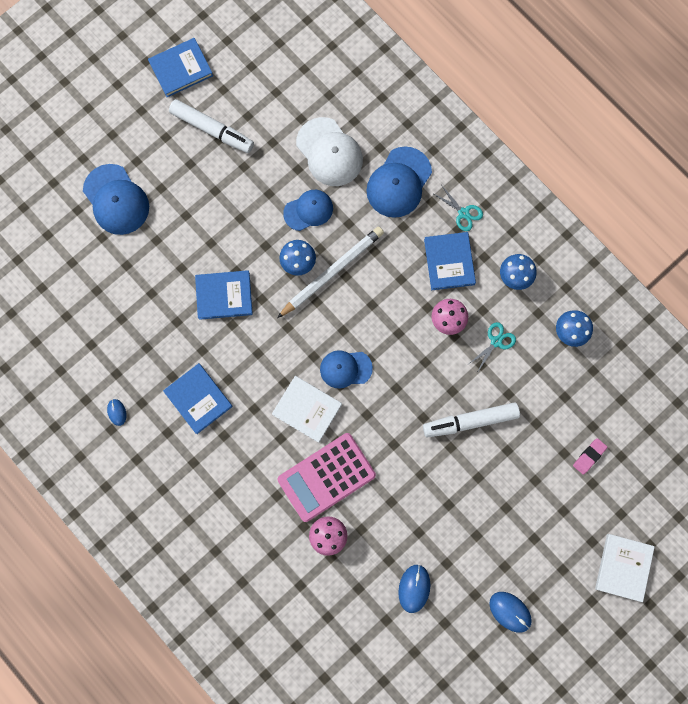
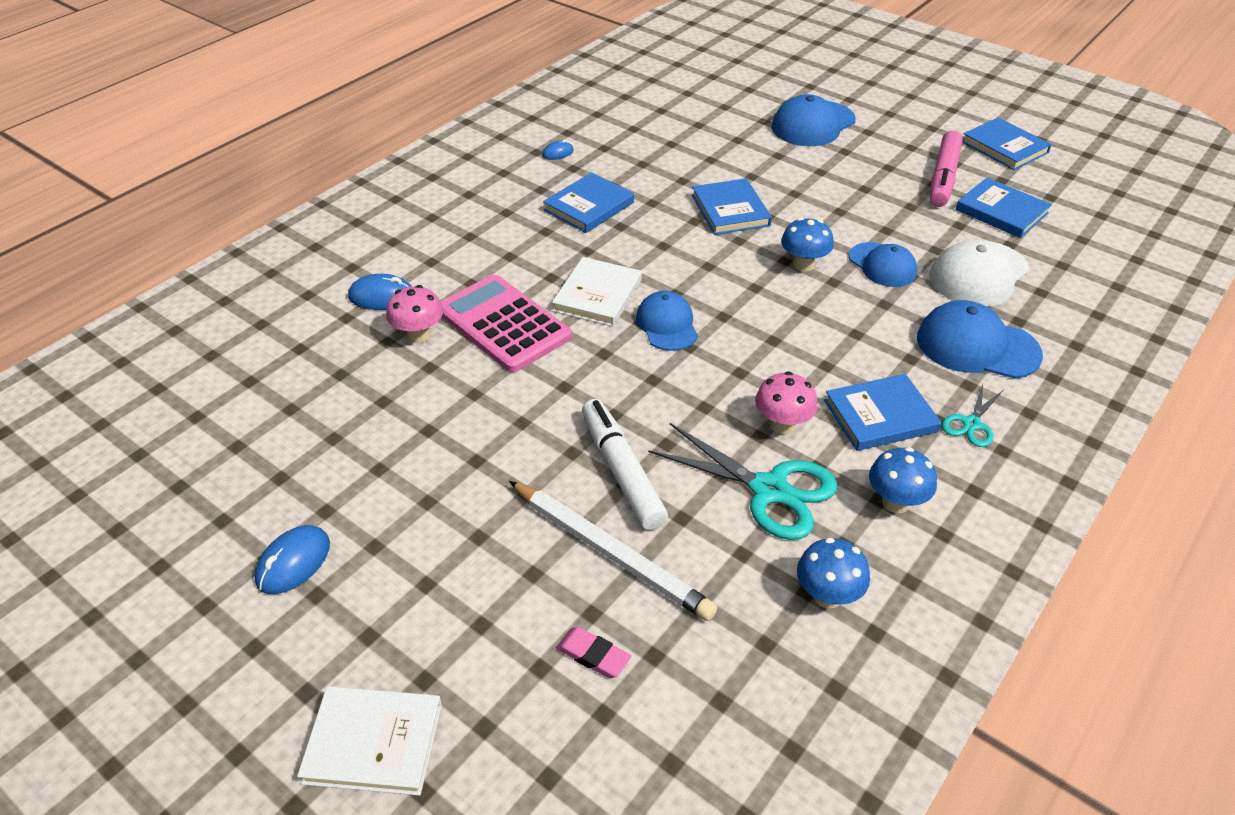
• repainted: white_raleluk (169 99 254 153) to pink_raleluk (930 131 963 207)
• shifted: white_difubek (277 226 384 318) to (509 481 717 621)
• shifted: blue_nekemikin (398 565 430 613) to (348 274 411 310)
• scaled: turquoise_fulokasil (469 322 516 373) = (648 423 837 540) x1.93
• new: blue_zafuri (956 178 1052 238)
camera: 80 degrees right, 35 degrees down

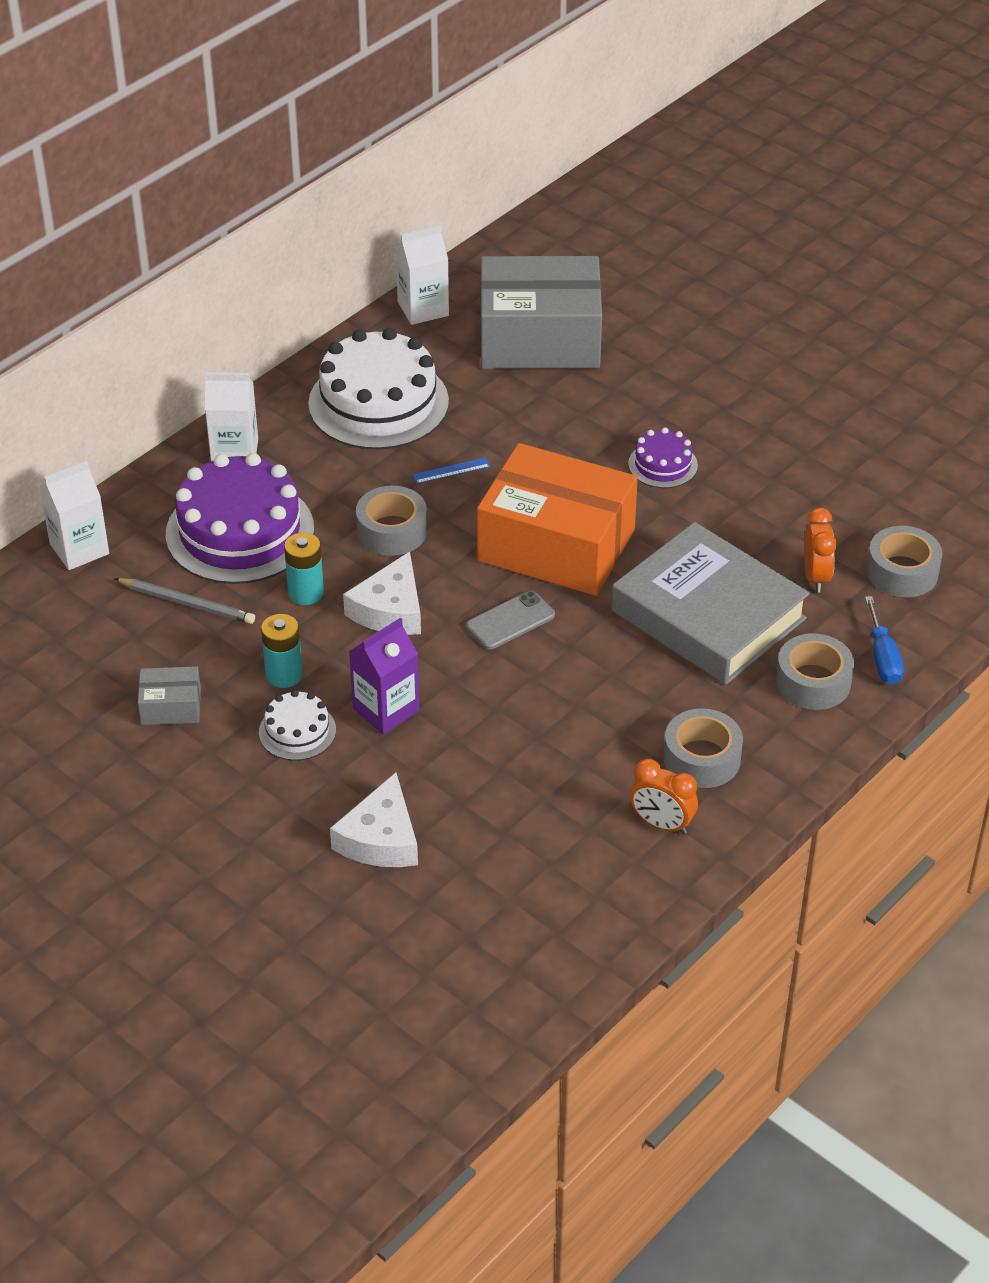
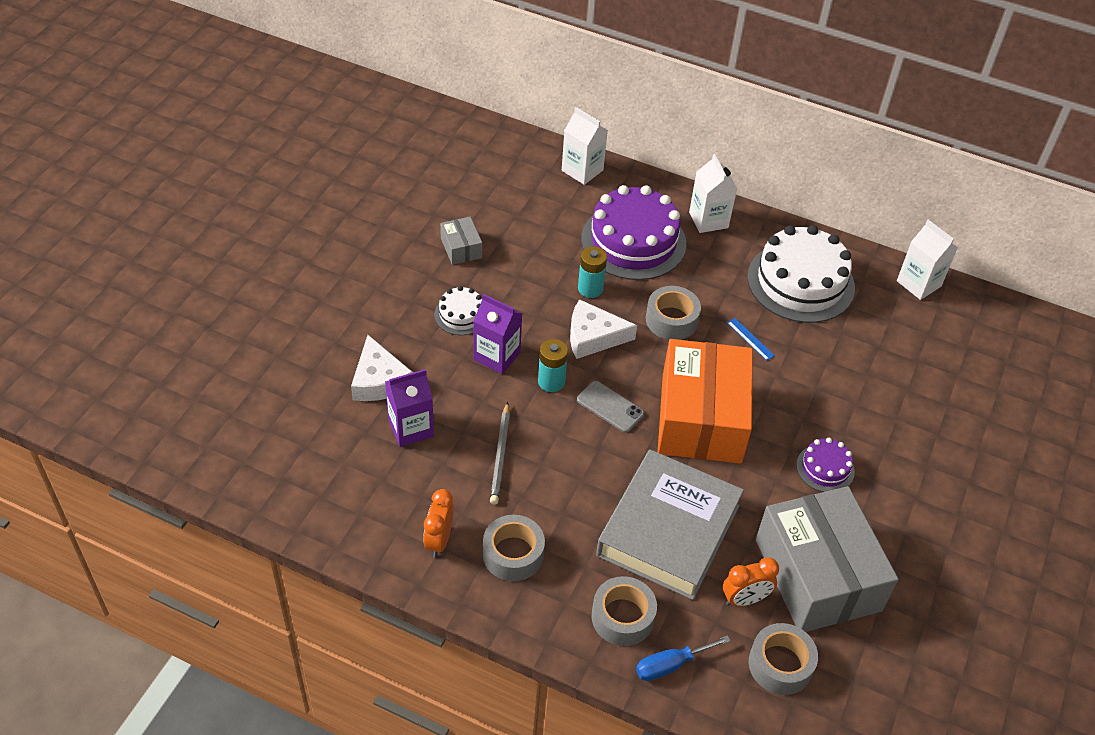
• shifted: grey_difubek (114 578 255 624) to (490 402 510 504)
• shifted: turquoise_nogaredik (261 614 303 688) to (538 339 568 392)
• rotated: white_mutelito (330 772 418 867) = (351 335 413 401) 105 degrees counterclockwise
• shifted: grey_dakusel (480 256 602 369) to (756 486 899 632)
• new: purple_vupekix (385 369 434 447)
camera: 70 degrees right, 5 degrees up

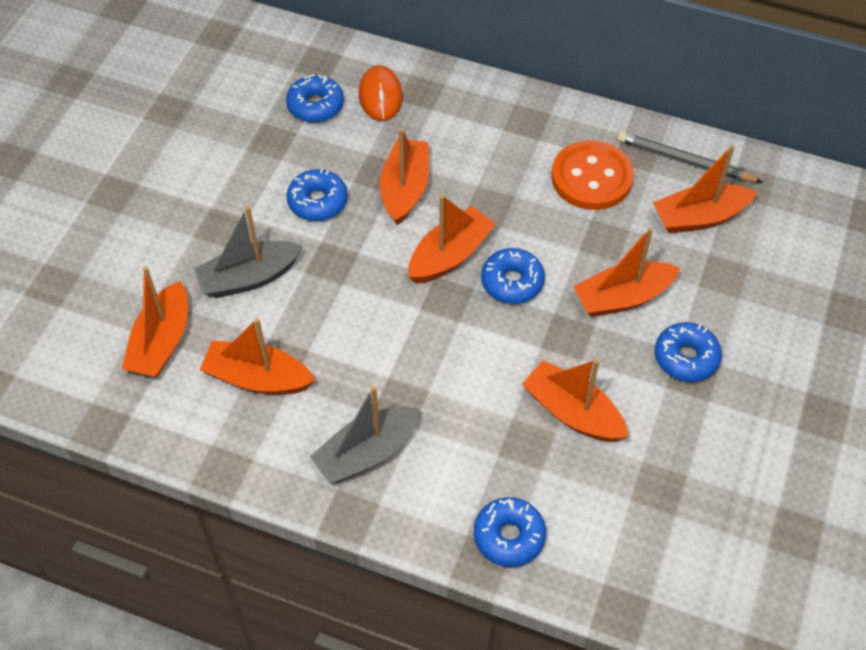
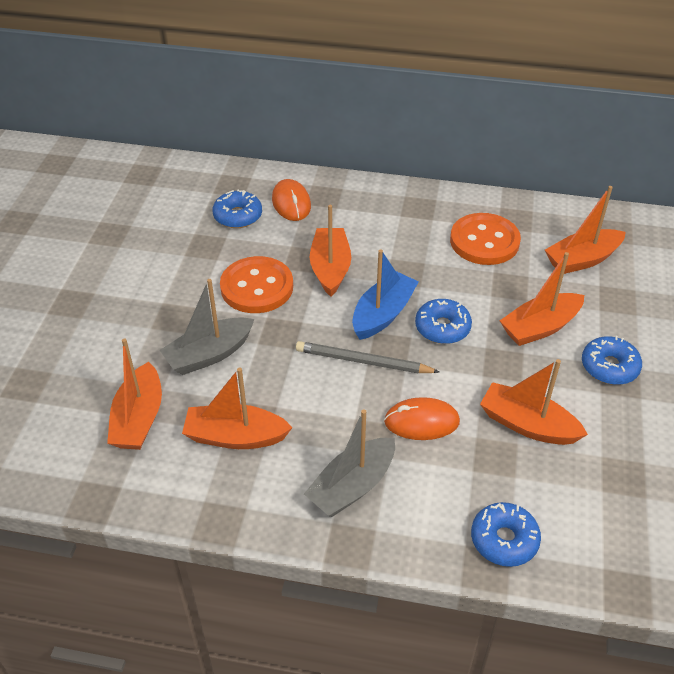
• swapped: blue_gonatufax (287 168 348 221) to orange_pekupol (220 256 293 313)
• repainted: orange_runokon (408 195 496 284) to blue_runokon (352 249 419 340)
• shifted: grey_difubek (617 132 762 182) to (296 341 440 374)
• new: orange_nekemikin (384 397 460 440)
camera: 10 degrees left, 10 degrees down

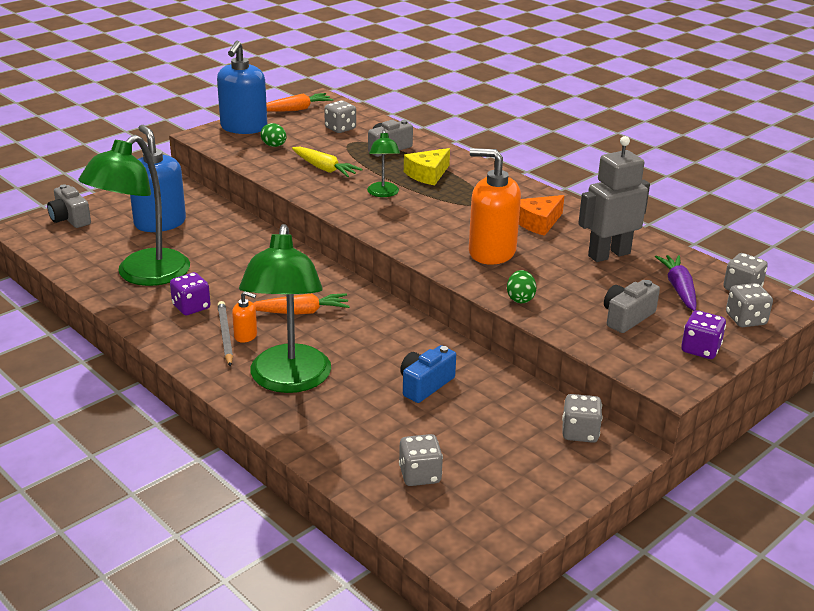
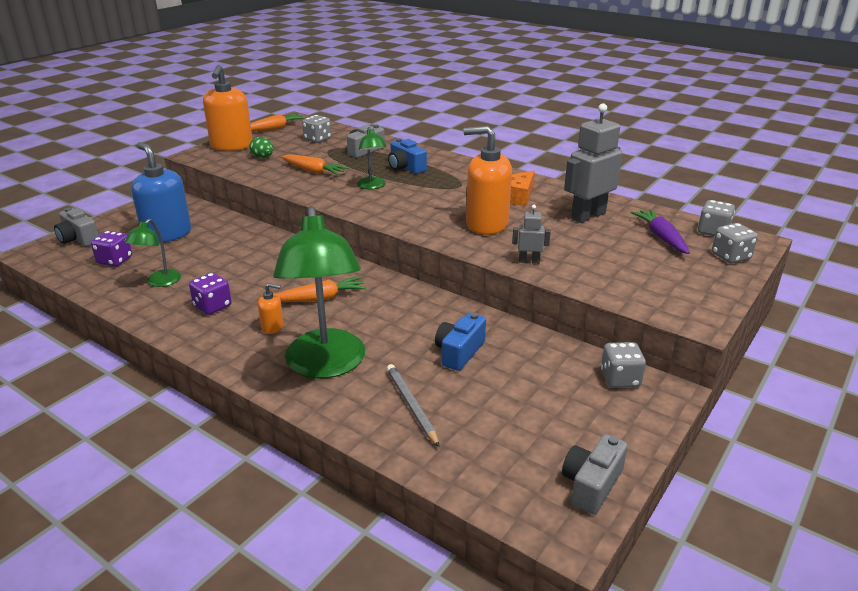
• scaled: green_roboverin (78 135 190 286) = (125 219 181 287) x0.48
• repainted: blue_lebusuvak (217 40 267 134) to orange_lebusuvak (203 65 253 151)
• shifted: grey_difubek (218 301 233 367) to (387 364 440 447)
• repainted: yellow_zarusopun (292 147 363 177) to orange_zarusopun (280 154 349 175)
• gone: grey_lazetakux (399 434 443 486)
• swapped: yellow_mutelito (404 148 450 186) to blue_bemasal (388 138 427 174)
• swapped: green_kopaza (507 270 536 303) to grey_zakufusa (512 205 551 264)
• shifted: grey_bemasal (604 280 660 333) to (562 434 628 515)
• shifted: purple_lazetakux (681 310 726 359) to (91 231 132 267)
camera: 10 degrees left, 0 degrees up

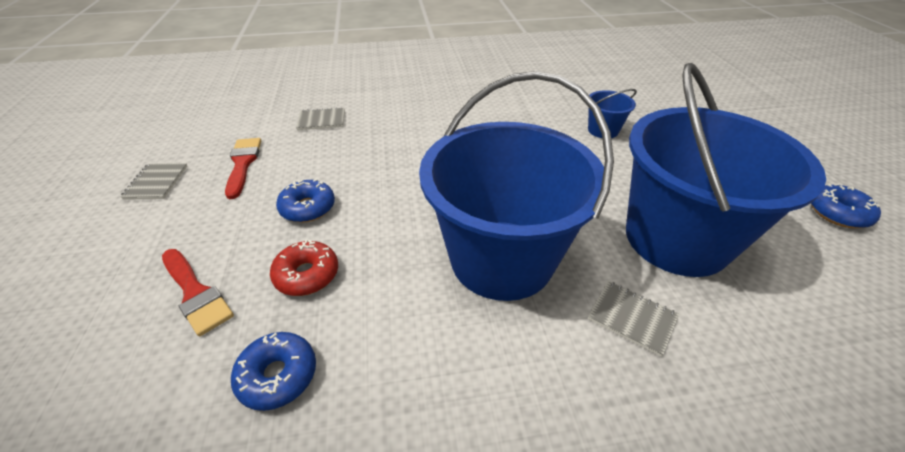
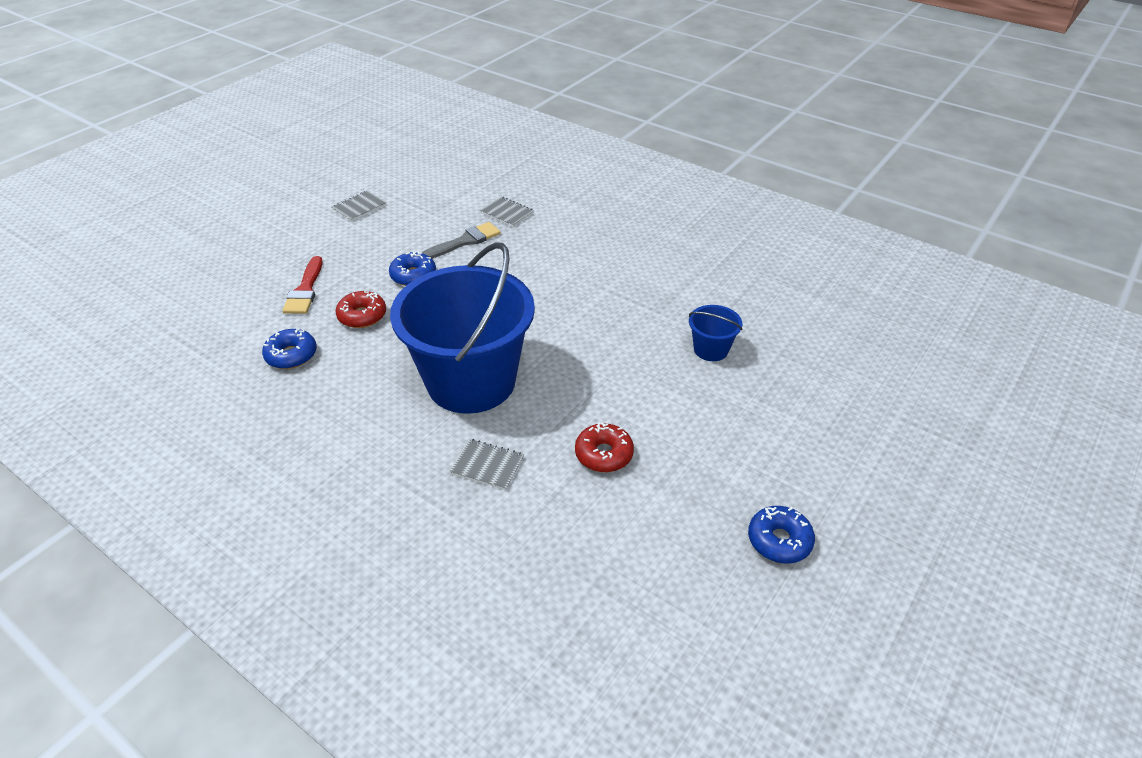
• gone: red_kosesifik (225 138 261 199)
• rotated: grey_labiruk (588 281 679 357) = (449 439 524 490) 60 degrees counterclockwise
• swapped: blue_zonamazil (626 63 826 277) to red_gonatufax (575 423 634 472)
• new: grey_kosesifik (422 222 501 259)
camera: 45 degrees right, 0 degrees up

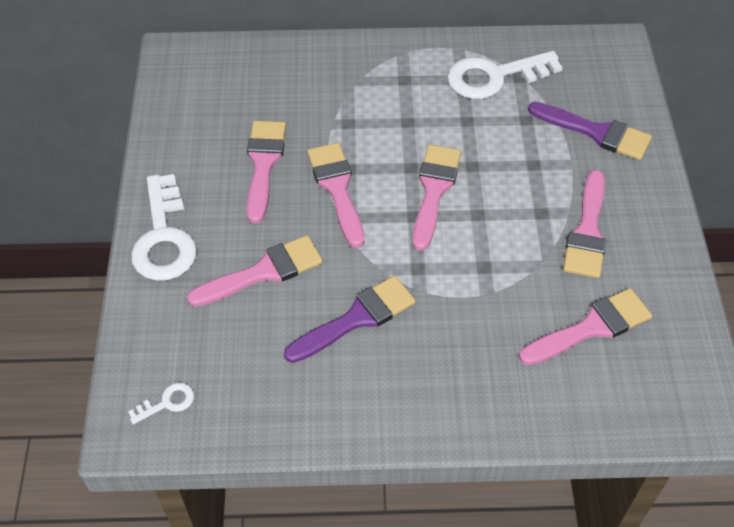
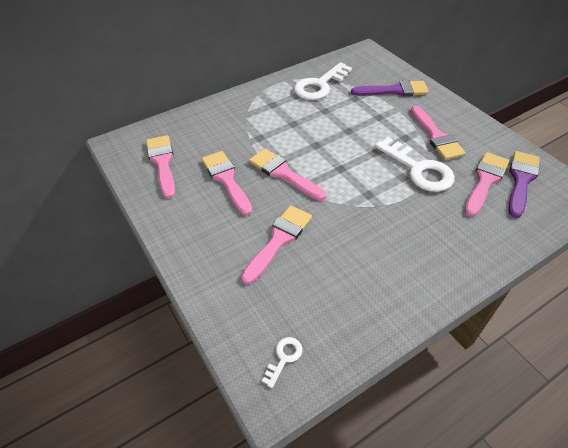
• shifted: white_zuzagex (131 174 197 281) to (375 137 455 192)
• shifted: purple_kosesifik (284 276 416 363) to (508 151 540 218)
• shifted: pink_kosesifik (412 144 461 251) to (146 135 175 199)
camera: 30 degrees left, 5 degrees down

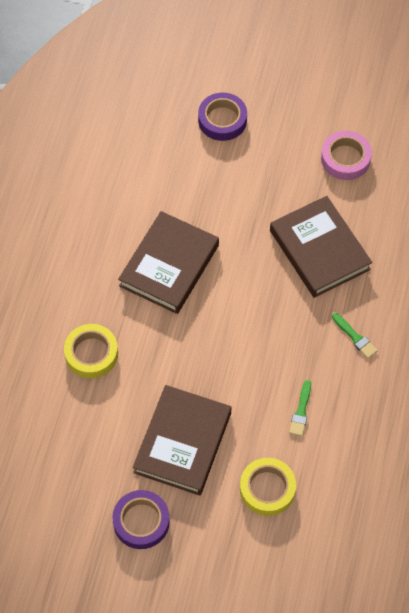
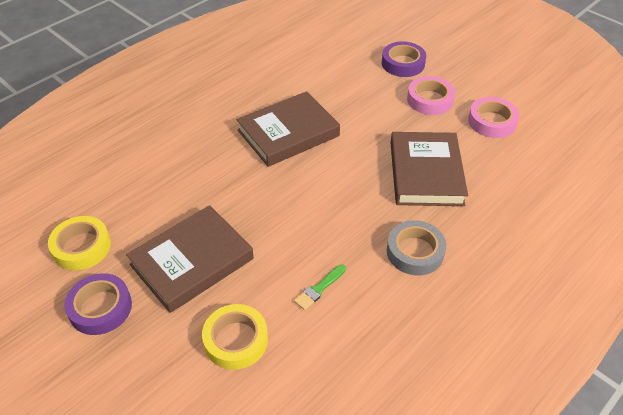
• shifted: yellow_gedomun (64 324 118 378) to (48 216 111 270)
• swapped: green_kosesifik (332 313 378 359) to grey_gedomun (387 220 446 275)
• new: pink_gedomun (407 76 455 115)
camera: 30 degrees right, 15 degrees down

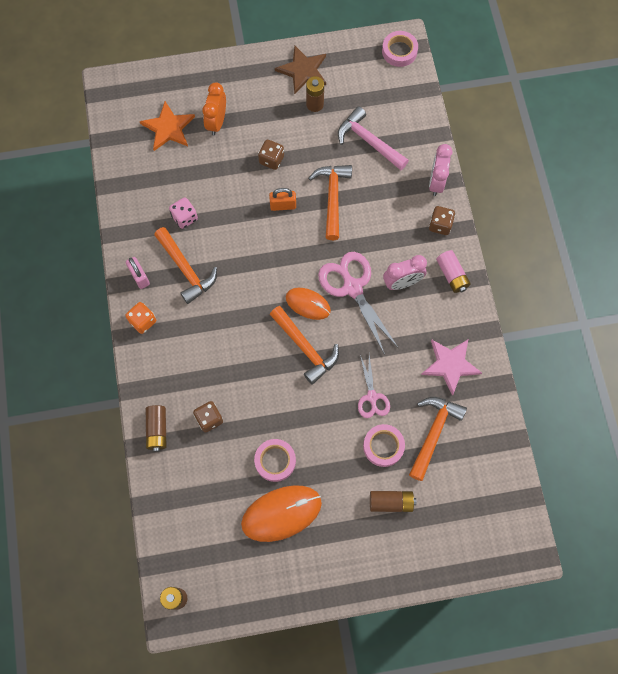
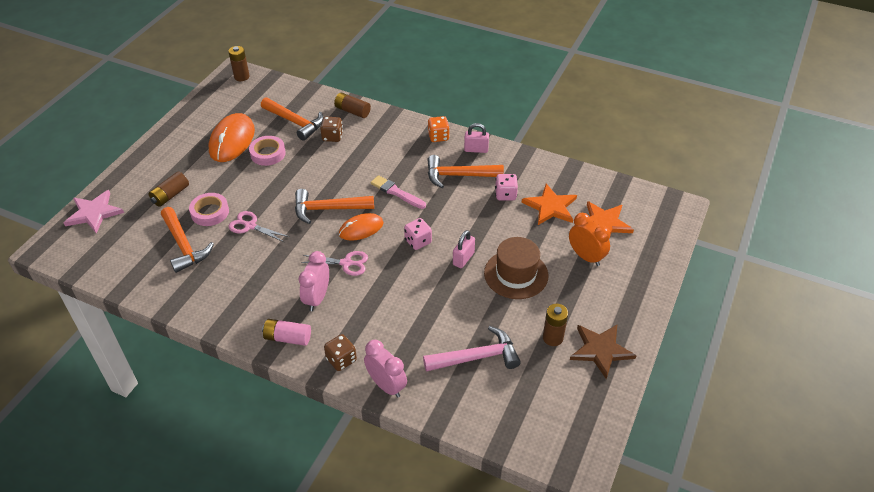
• swapped: brown_lazetakux (258 140 284 170) to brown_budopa (484 237 549 299)
• repainted: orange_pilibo (269 188 296 211) to pink_pilibo (453 230 475 268)
• shifted: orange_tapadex (309 165 352 240) to (261 97 324 141)
• scaled: pink_fulokasil (318 252 398 355) = (301 251 368 276) x0.58
• gone: pink_gedomun (382 31 418 67)
• shifted: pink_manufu (421 339 482 396) to (64 190 124 234)
• new: pink_kosesifik (370 175 426 209)
• new: pink_lazetakux (404 218 432 250)
• new: orange_manufu (522 184 577 225)
camera: 125 degrees right, 25 degrees down

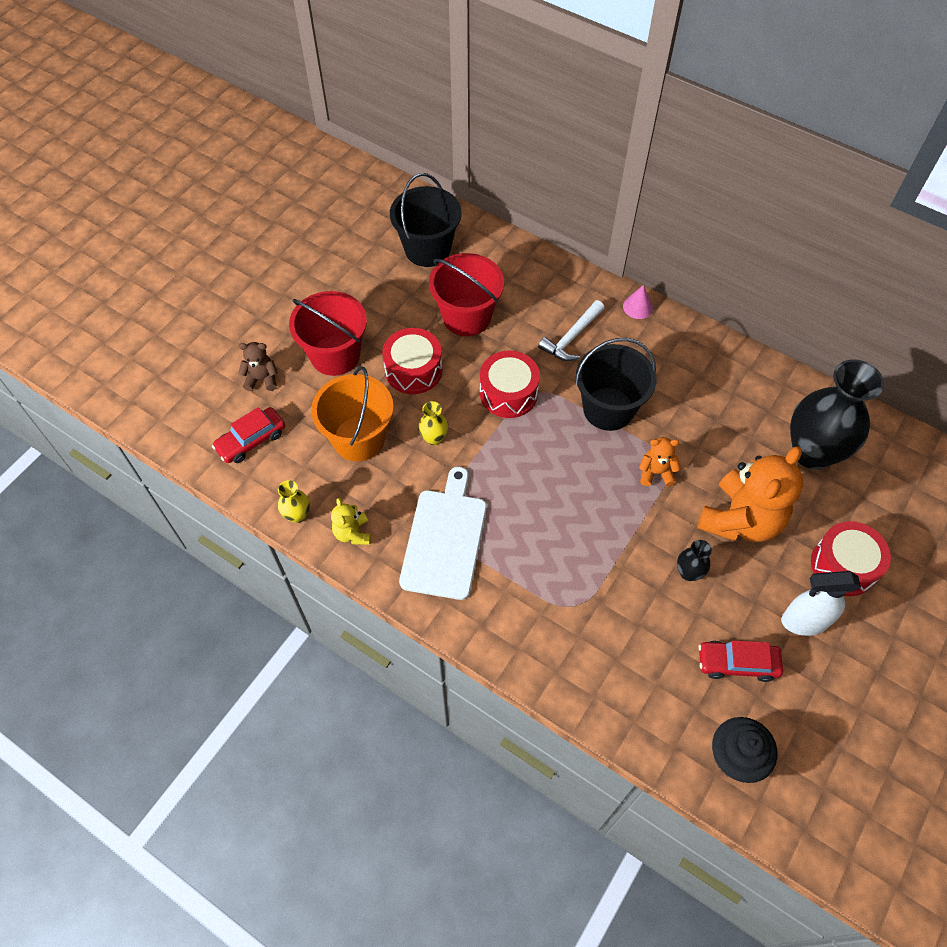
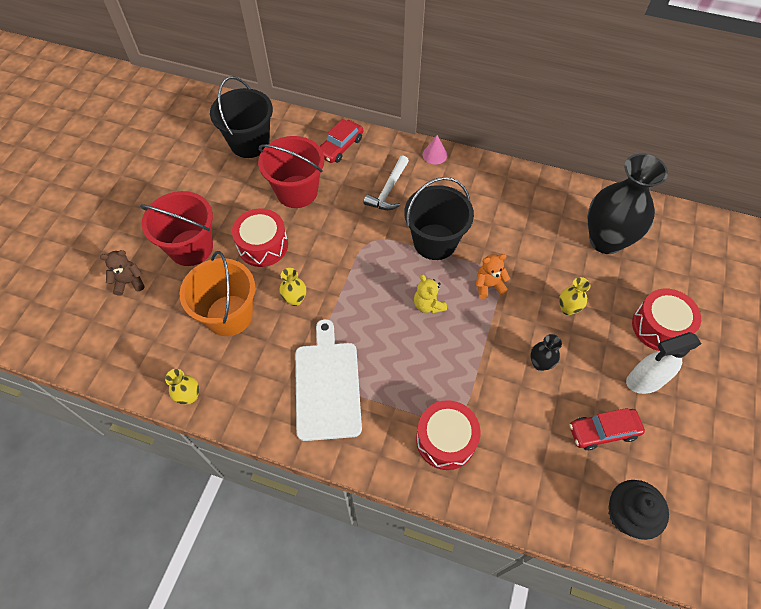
• shifted: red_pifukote (212 407 285 463) to (320 119 363 163)
• shifted: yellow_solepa (331 498 371 545) to (414 274 447 314)
• shifted: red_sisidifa (480 351 540 418) to (416 400 481 470)
• swapped: orange_solepa (697 446 803 542) to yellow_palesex (559 277 590 315)
camera: 15 degrees left, 0 degrees up

